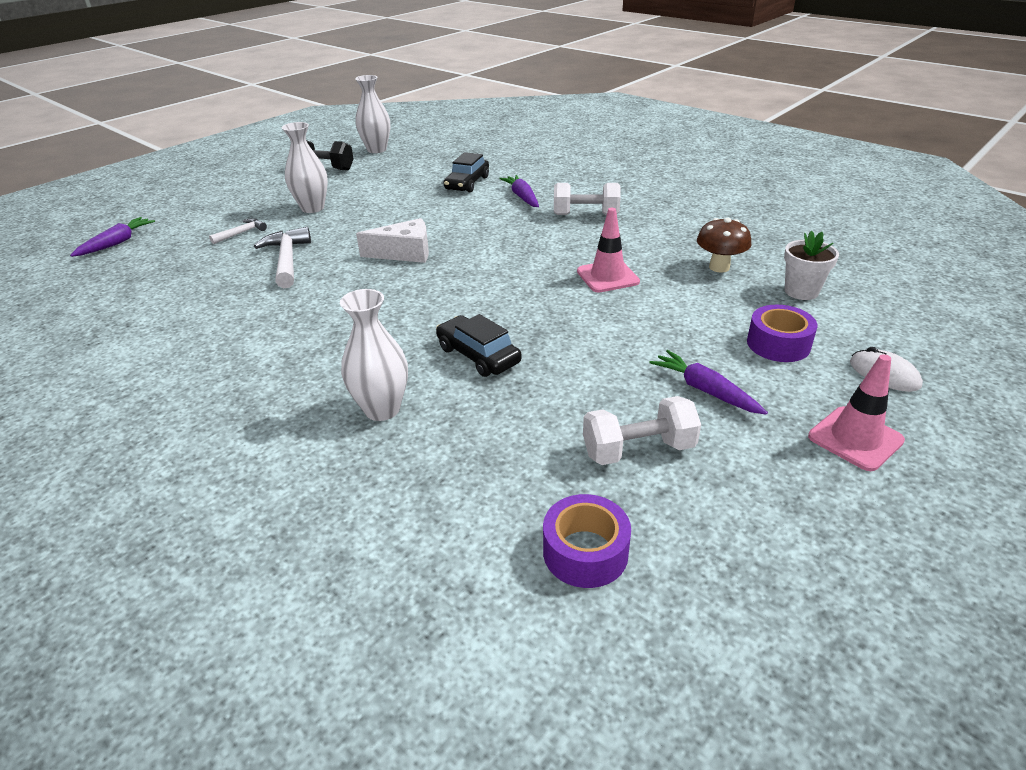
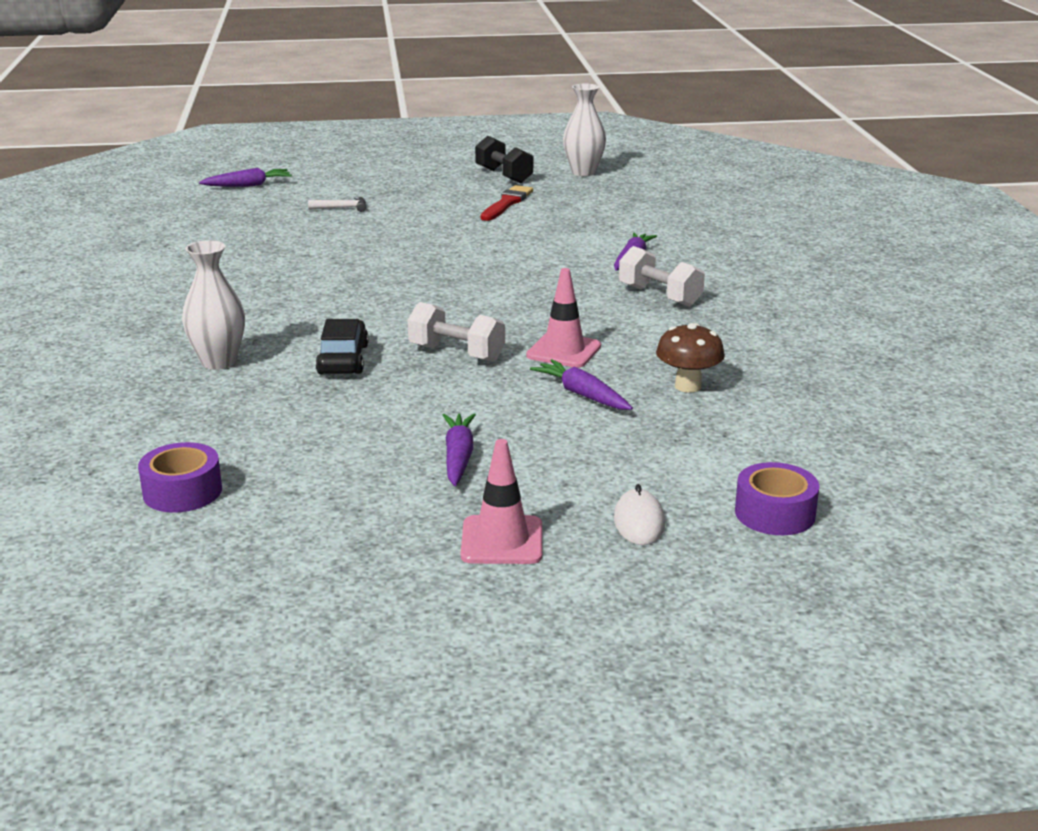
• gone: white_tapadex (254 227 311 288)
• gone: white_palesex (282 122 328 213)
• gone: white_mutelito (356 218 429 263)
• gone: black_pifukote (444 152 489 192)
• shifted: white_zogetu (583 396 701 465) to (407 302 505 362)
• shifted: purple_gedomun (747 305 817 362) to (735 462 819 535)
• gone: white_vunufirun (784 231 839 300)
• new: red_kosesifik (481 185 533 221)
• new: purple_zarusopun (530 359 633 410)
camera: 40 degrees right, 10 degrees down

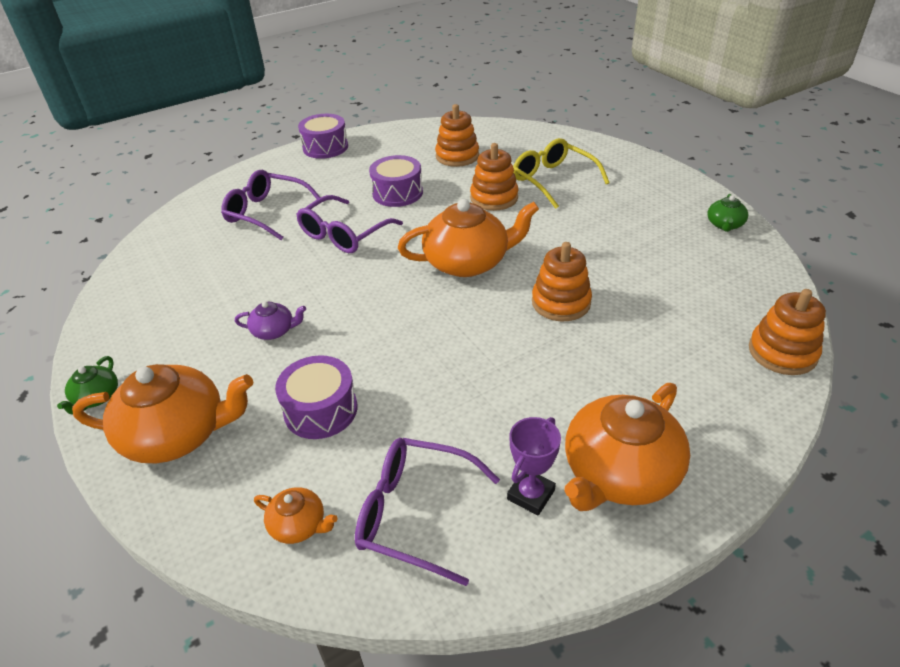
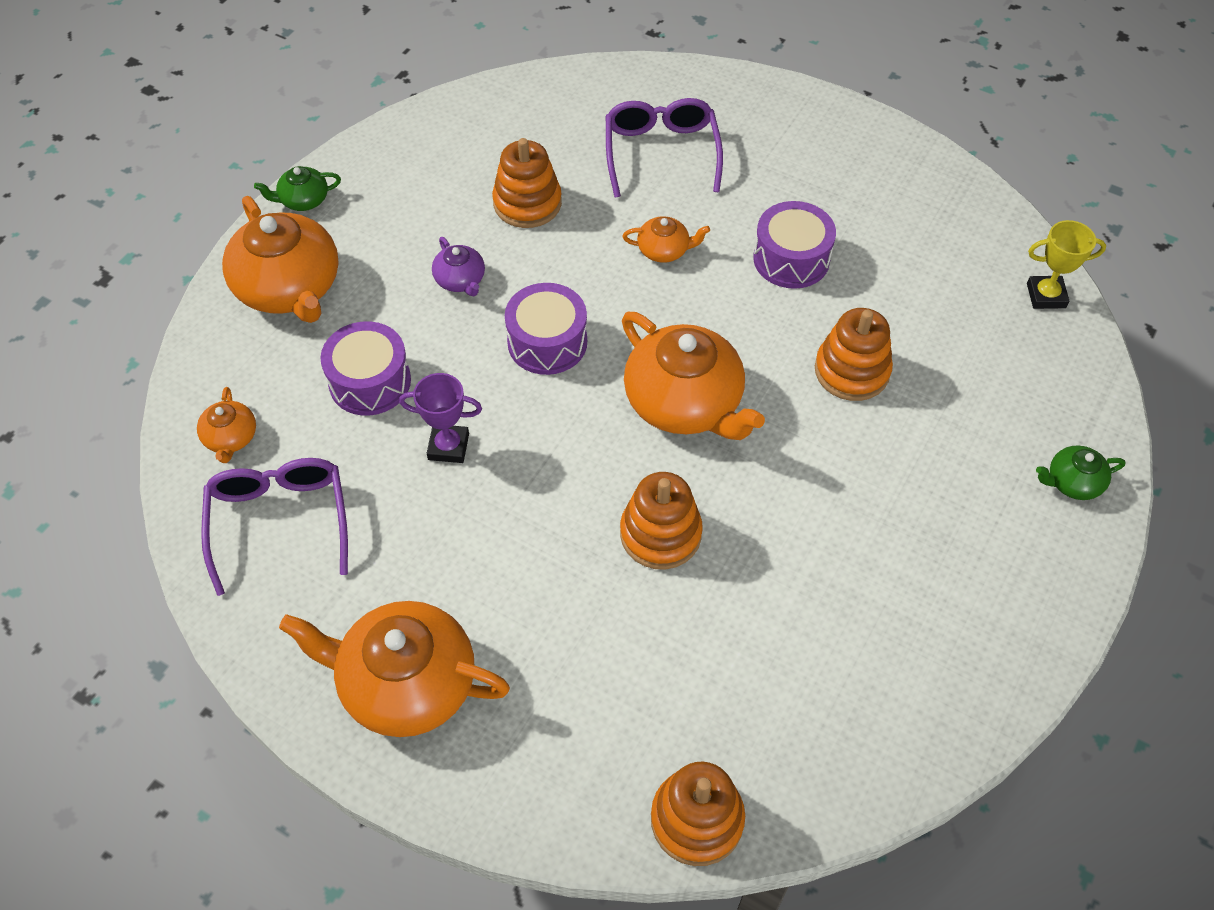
• swapped: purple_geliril (296 195 403 253) to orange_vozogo (623 216 710 263)
• shifted: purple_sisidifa (298 114 348 159) to (505 283 587 375)
• shifted: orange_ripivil (435 104 479 167) to (492 138 562 228)
• shifted: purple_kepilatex (507 417 561 516) to (399 373 482 463)
• gone: yellow_geliril (513 138 610 209)
• shifted: green_vozogo (707 194 748 232) to (1036 445 1125 500)
• new: yellow_kepilatex (1027 220 1106 309)
camera: 60 degrees right, 15 degrees up

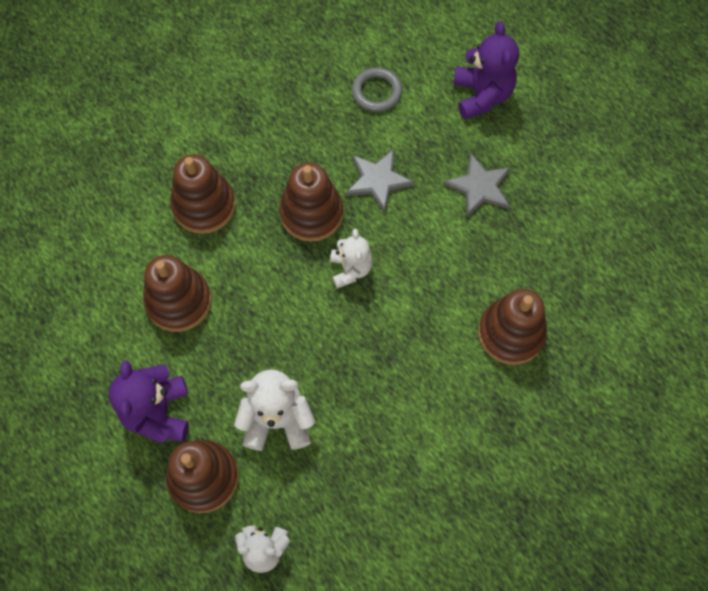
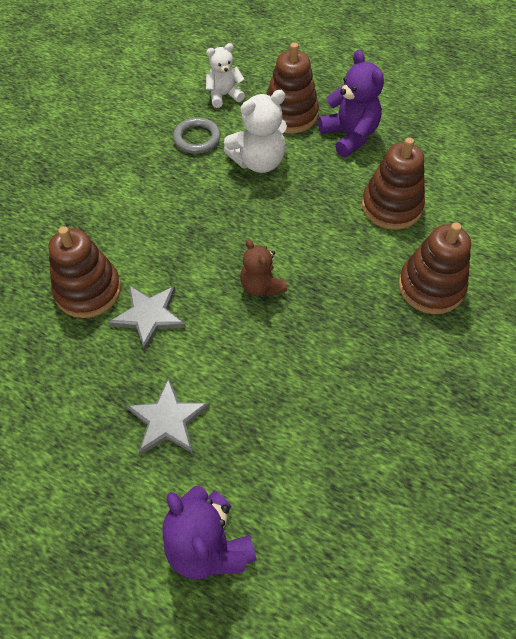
• gone: brown_ripivil (279 163 343 242)
• repainted: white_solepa (330 229 372 288) to brown_solepa (240 239 287 297)
• shifted: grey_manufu (346 149 415 213) to (108 285 186 351)
• shifted: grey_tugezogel (352 68 402 112) to (173 117 220 154)
camera: 155 degrees right, 10 degrees down

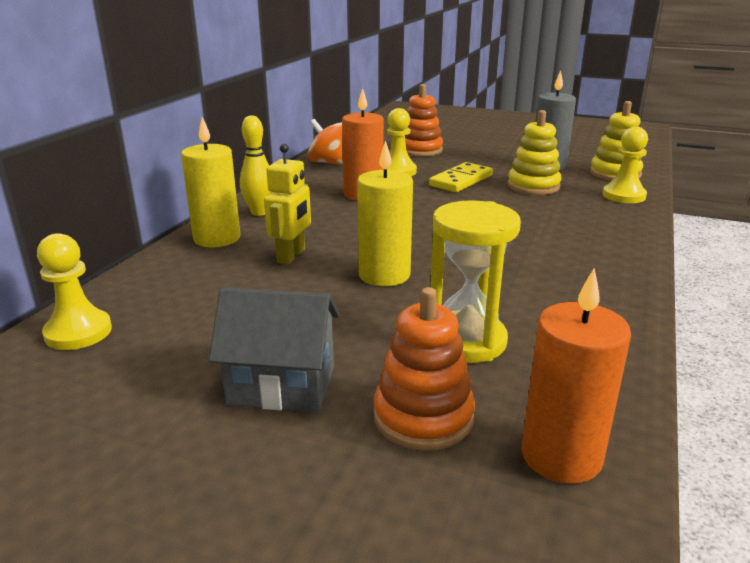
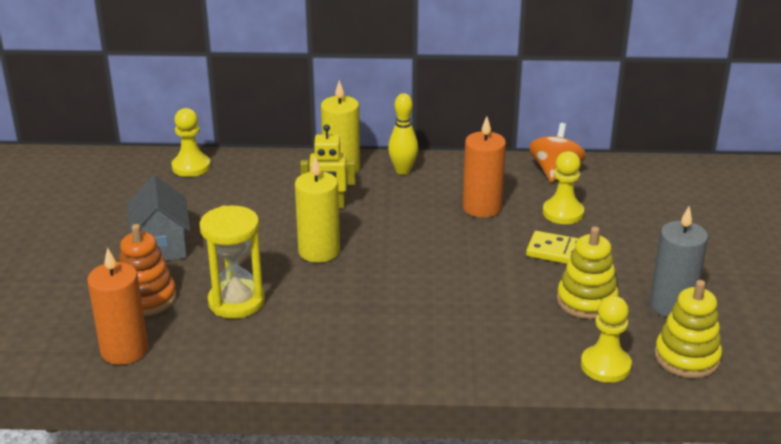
• gone: orange_ripivil (405 84 443 157)
camera: 70 degrees right, 5 degrees up

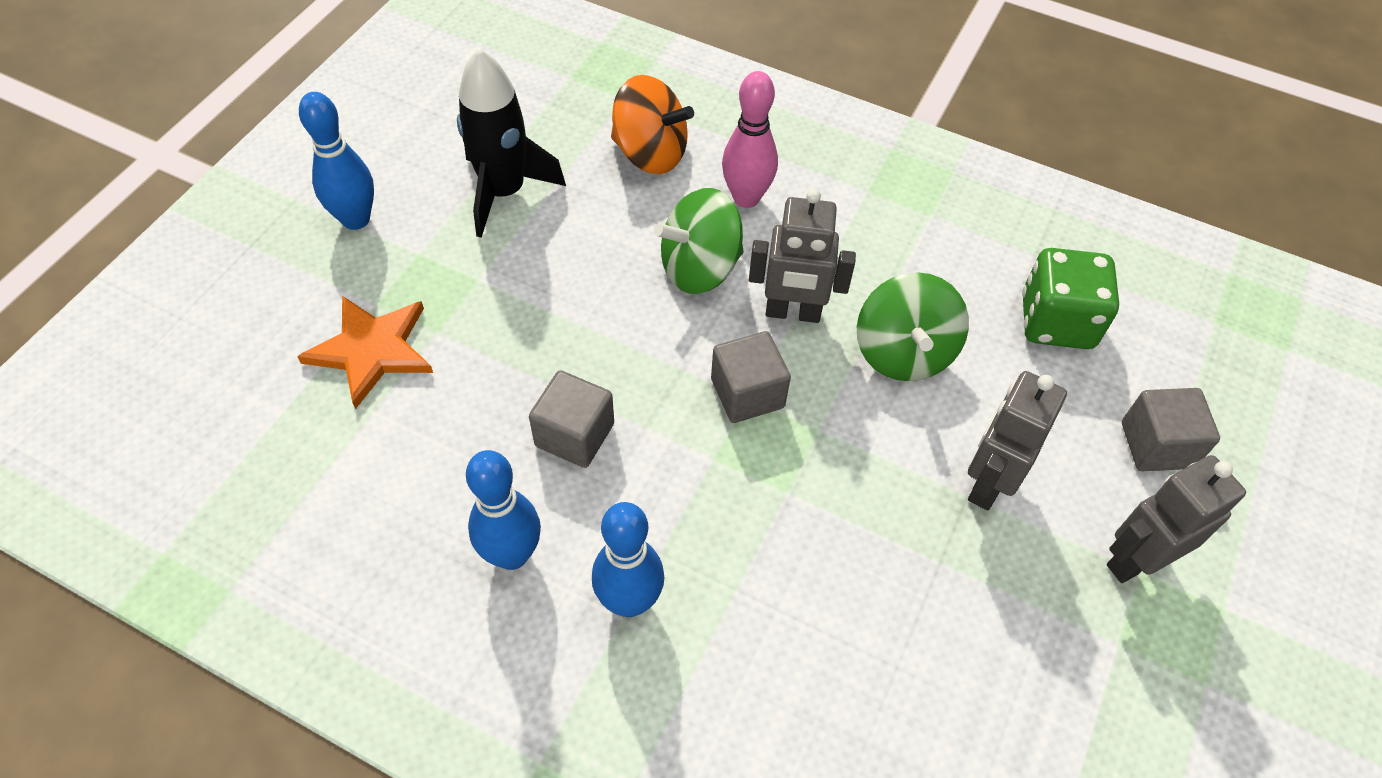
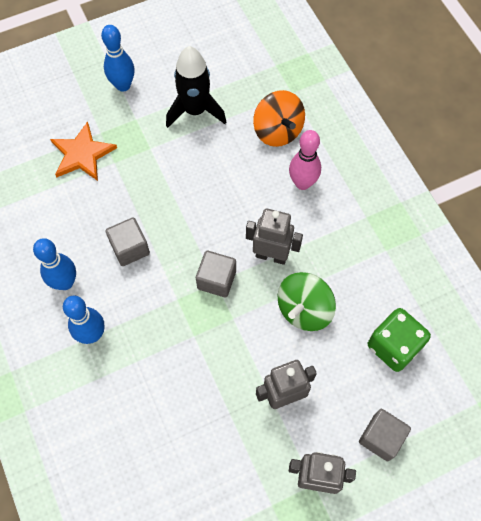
• gone: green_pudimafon (654 188 744 294)
• rotated: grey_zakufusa (749 189 856 323) = (246 208 303 265) 150 degrees clockwise
camera: 40 degrees right, 10 degrees up

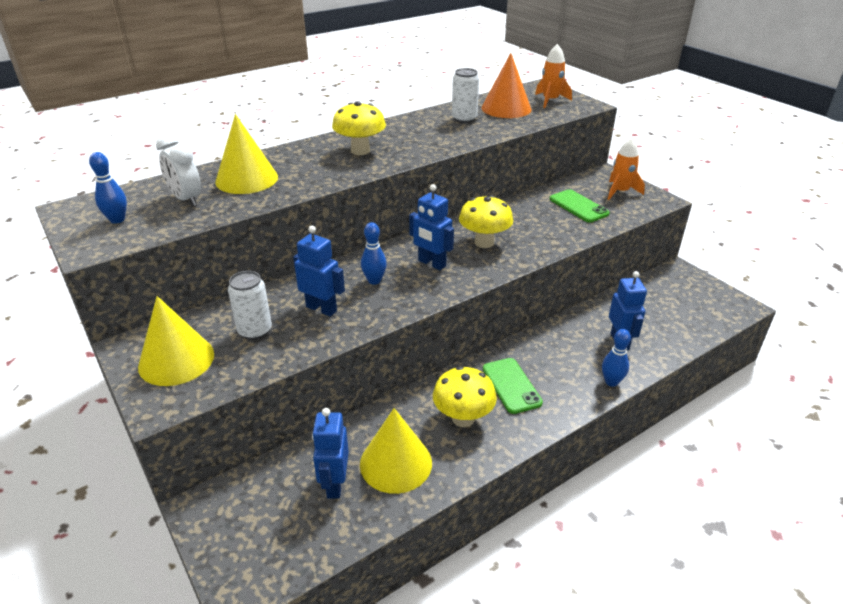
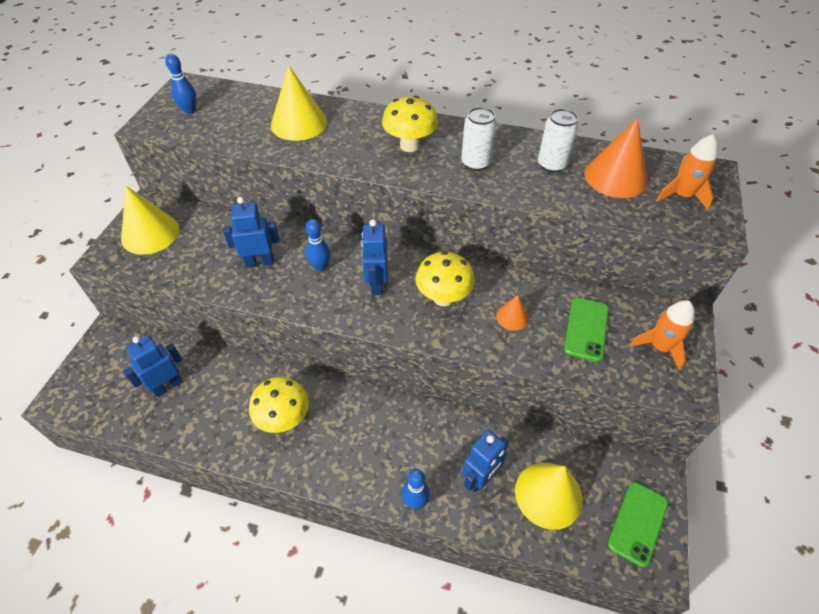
• gone: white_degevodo (156 135 201 206)
• shifted: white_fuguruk (228 271 272 340) to (461 107 497 171)
• rotated: blue_zakufusa (293 226 345 317) = (223 197 280 267) 90 degrees counterclockwise
• shifted: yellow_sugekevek (360 408 432 494) to (515 463 583 530)
• shifted: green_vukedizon (483 358 543 414) to (608 482 668 567)
• new: orange_sugekevek (496 295 529 331)
camera: 50 degrees right, 15 degrees up

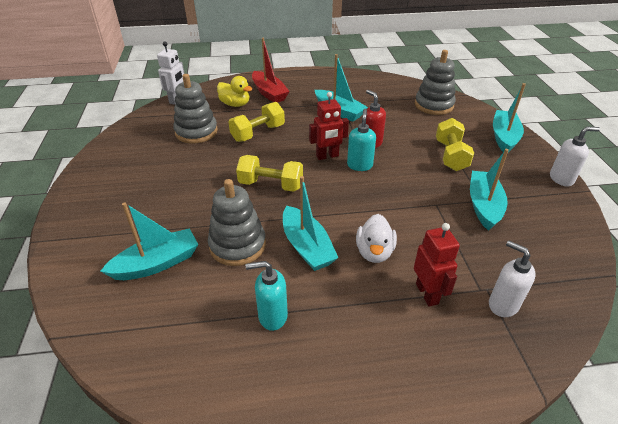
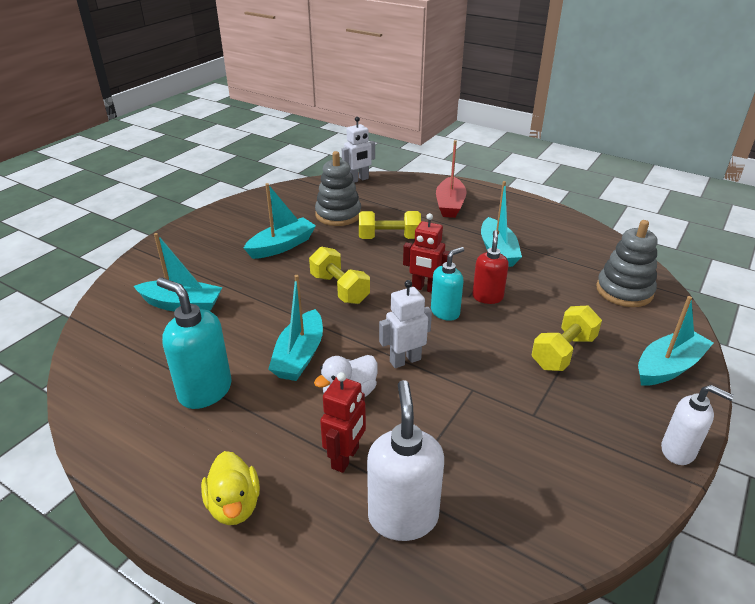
• gone: grey_ripivil (208 179 266 266)
• shifted: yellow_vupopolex (217 76 252 107) to (201 451 260 525)
• scaled: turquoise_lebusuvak (246 261 288 331) = (157 277 232 409) x1.54
• shifted: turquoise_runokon (470 149 509 231) to (244 183 316 259)
• scaled: white_lebusuvak (489 241 536 317) = (367 380 444 541) x1.54
• new: white_zakufusa (379 280 432 368)
camera: 40 degrees right, 5 degrees down

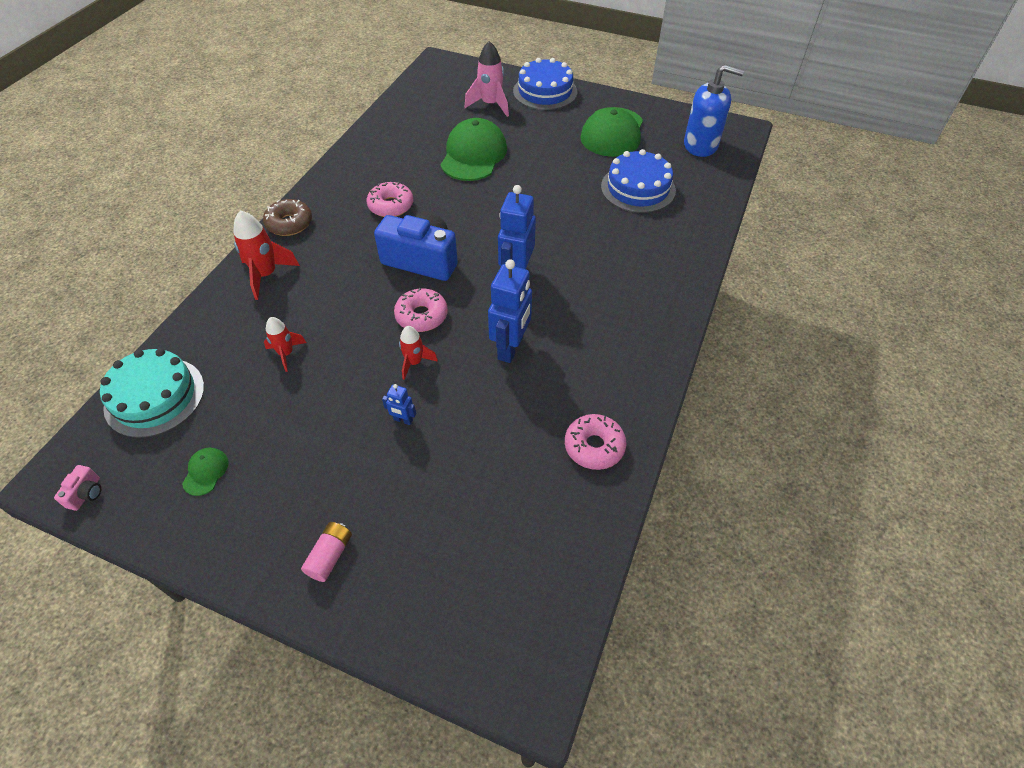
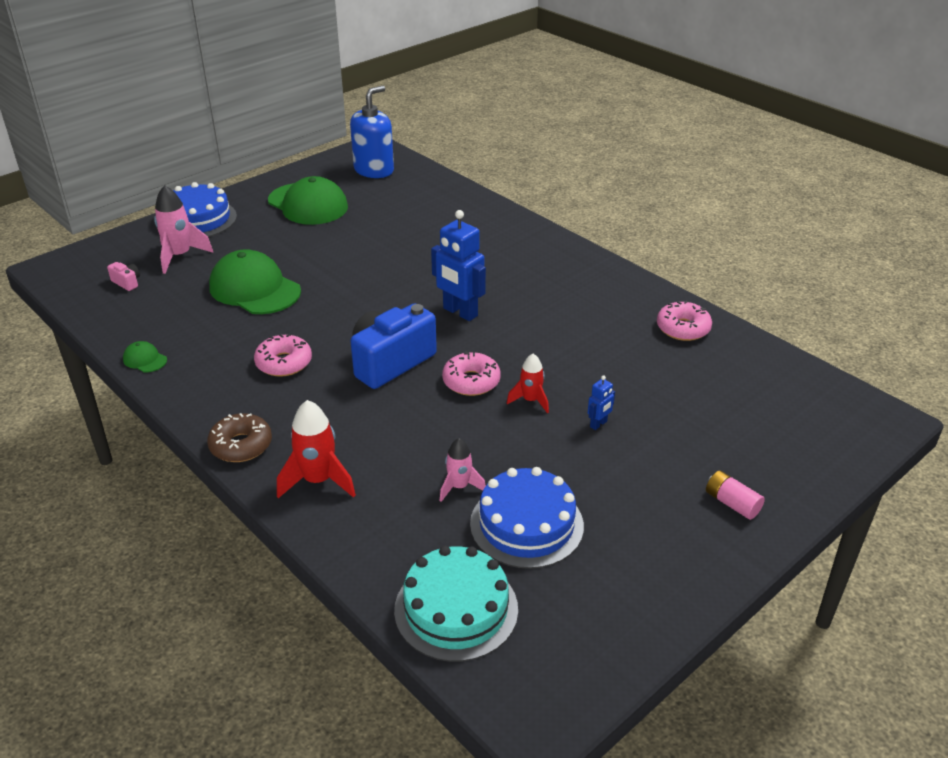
• shifted: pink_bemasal (54 465 101 511) to (107 262 140 291)
• shifted: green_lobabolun (182 448 228 496) to (123 341 167 372)
• repainted: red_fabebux (264 317 307 372) to pink_fabebux (440 438 486 502)
• gone: blue_zakufusa (488 259 532 363)
• shifted: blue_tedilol (601 149 676 213) to (470 467 584 569)
camera: 65 degrees left, 15 degrees down

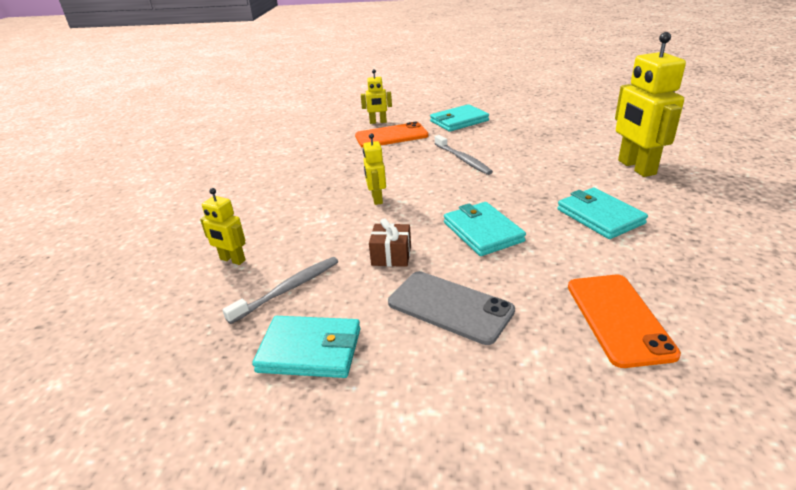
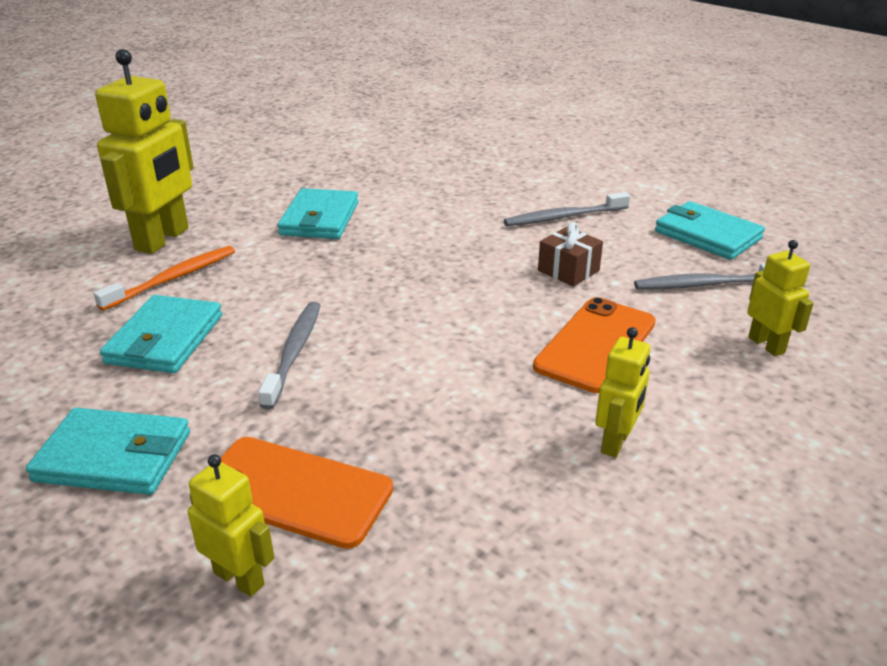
• shifted: yellow_zakufusa (363 133 386 205) to (595 327 650 458)
• swapped: grey_vukedizon (388 271 515 345) to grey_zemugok (504 192 630 226)
• shifted: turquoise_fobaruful (444 202 526 256) to (100 295 222 373)
• shifted: orange_vukedizon (568 275 681 368) to (533 297 656 393)
• new: orange_zemugok (93 246 235 311)
camera: 145 degrees left, 0 degrees up

